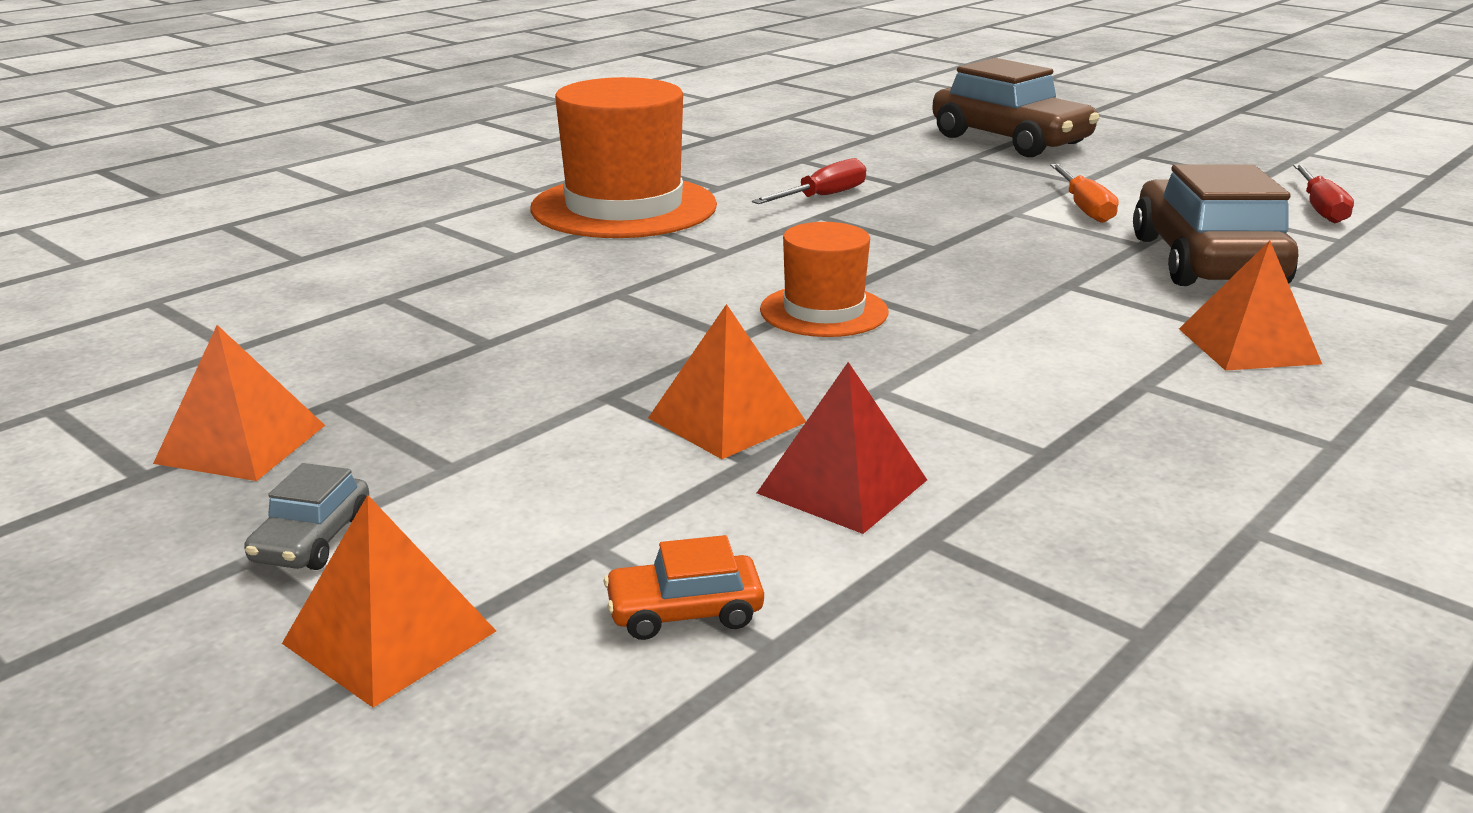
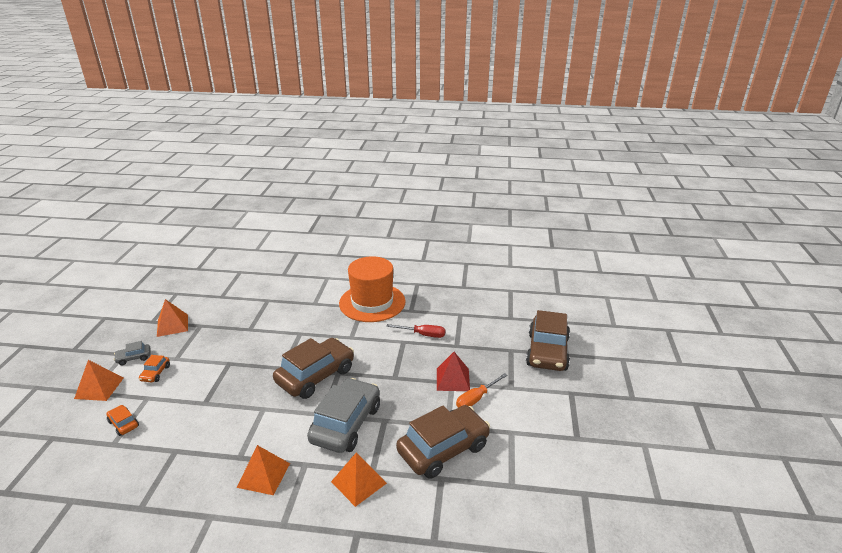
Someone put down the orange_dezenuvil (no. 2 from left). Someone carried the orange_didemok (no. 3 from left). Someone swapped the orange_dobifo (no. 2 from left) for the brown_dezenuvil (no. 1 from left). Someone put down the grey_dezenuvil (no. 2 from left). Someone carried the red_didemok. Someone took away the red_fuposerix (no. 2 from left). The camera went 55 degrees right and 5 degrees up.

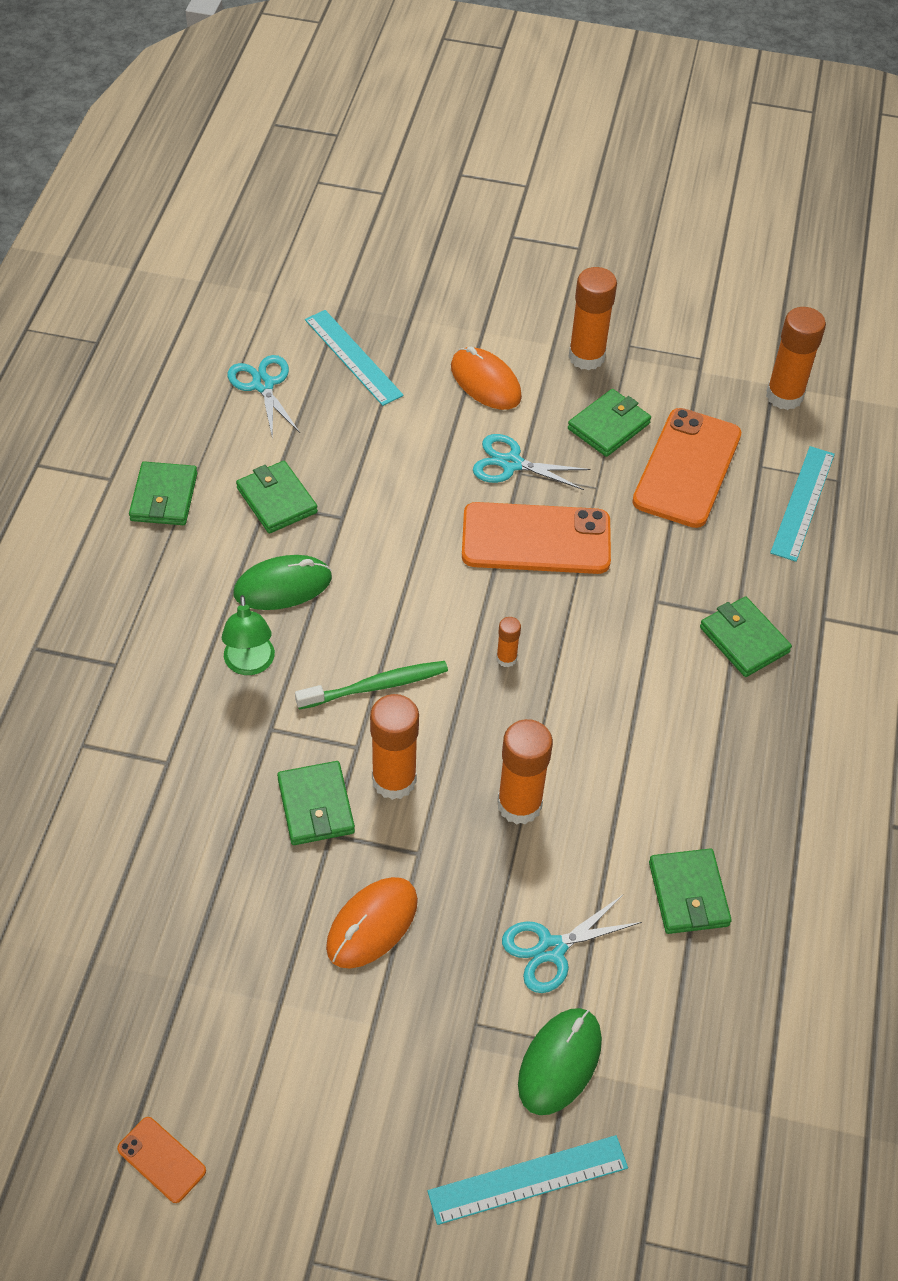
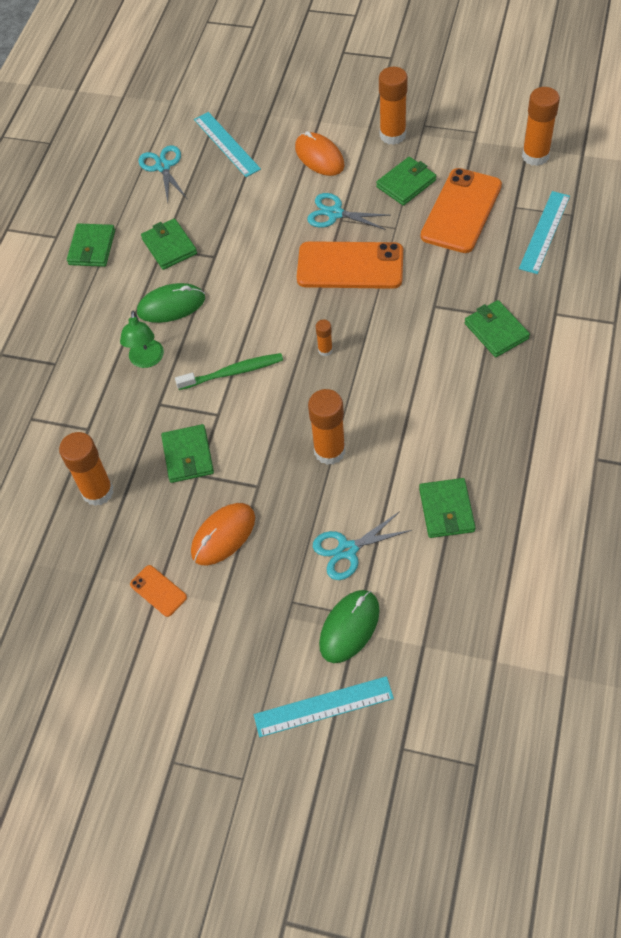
Someone carried the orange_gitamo (no. 1 from left). Someone carried the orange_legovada (no. 1 from left). The camera went 10 degrees right and 5 degrees up.

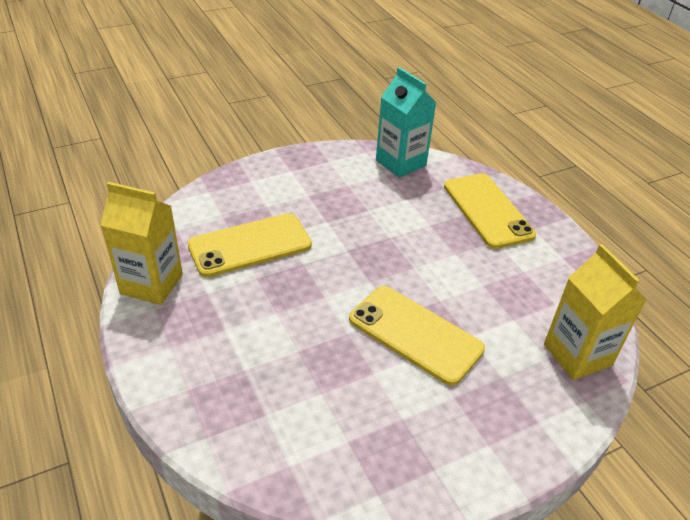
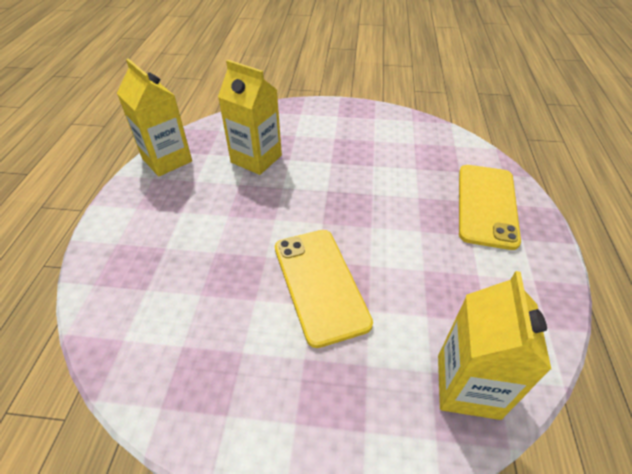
Someone swapped the yellow_legovada (no. 1 from left) for the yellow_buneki (no. 2 from left). Someone took away the turquoise_buneki. The camera went 35 degrees right and 5 degrees up.

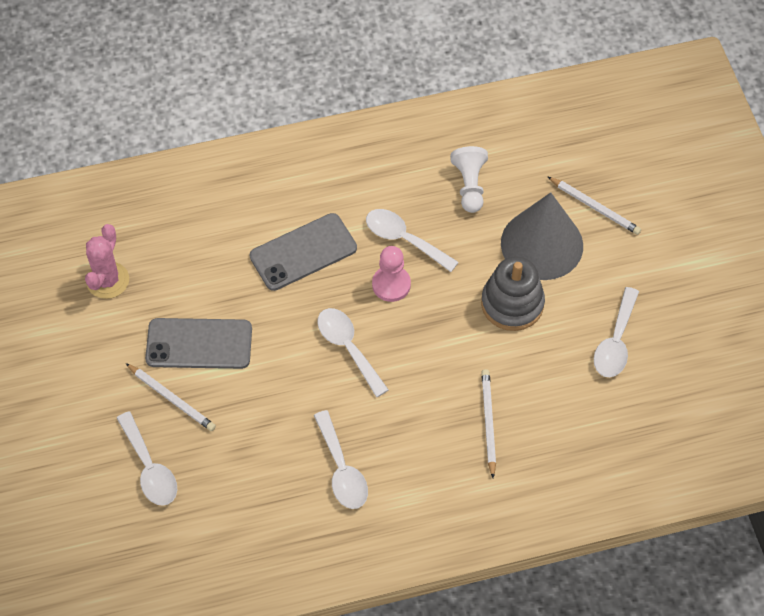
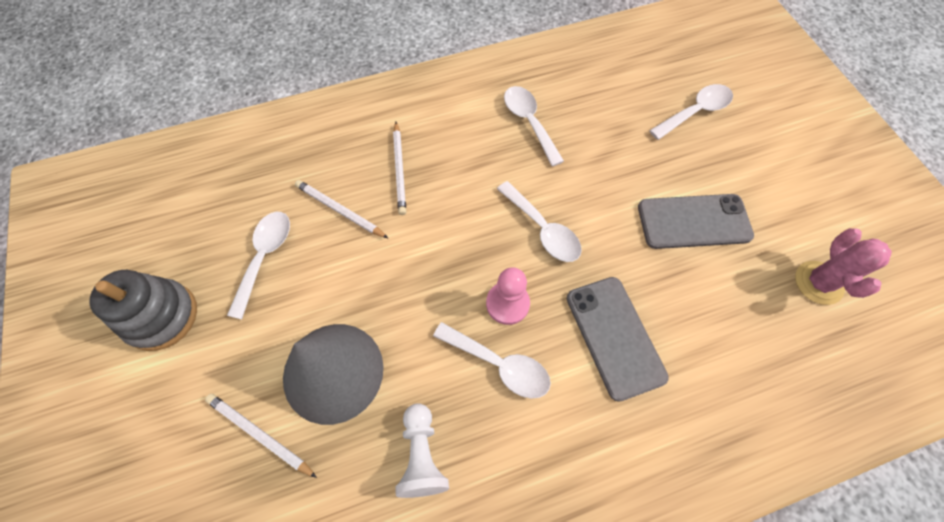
Someone carried the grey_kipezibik. Someone carried the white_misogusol (no. 1 from left in the first image). Someone rotated the grey_legovada (no. 2 from left in the first image) by 75 degrees counterclockwise. Someone rotated the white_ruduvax (no. 1 from left in the first image) by 90 degrees clockwise. The camera went 175 degrees right and 5 degrees up.

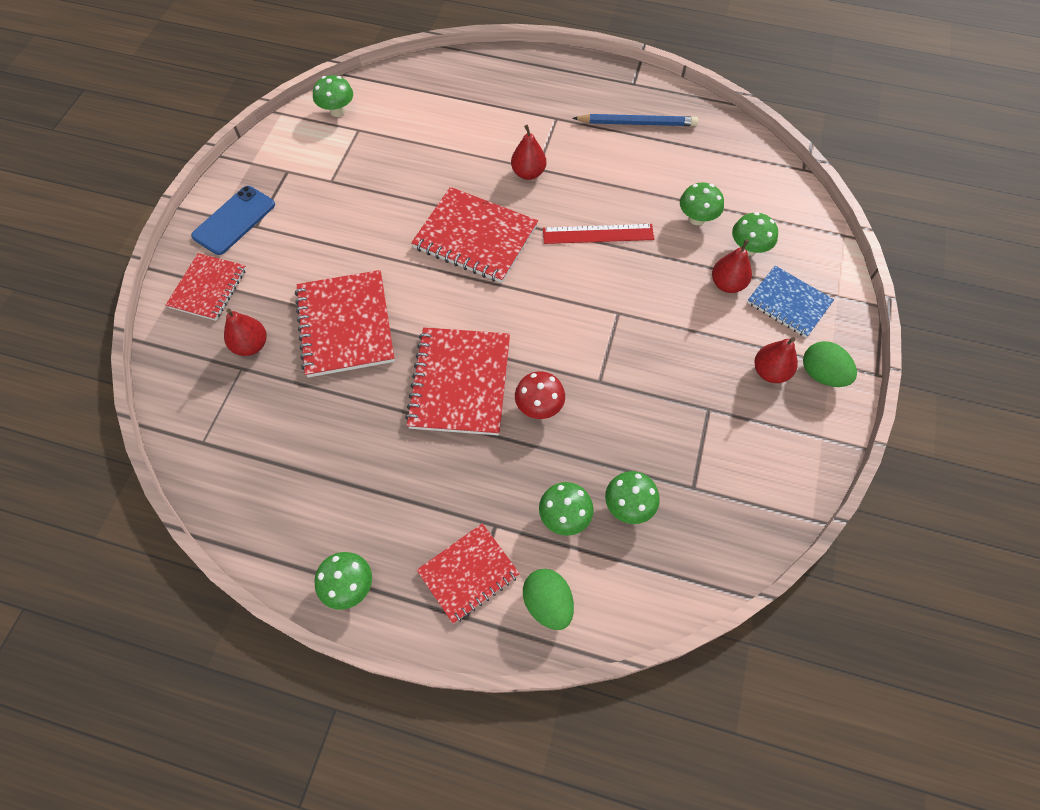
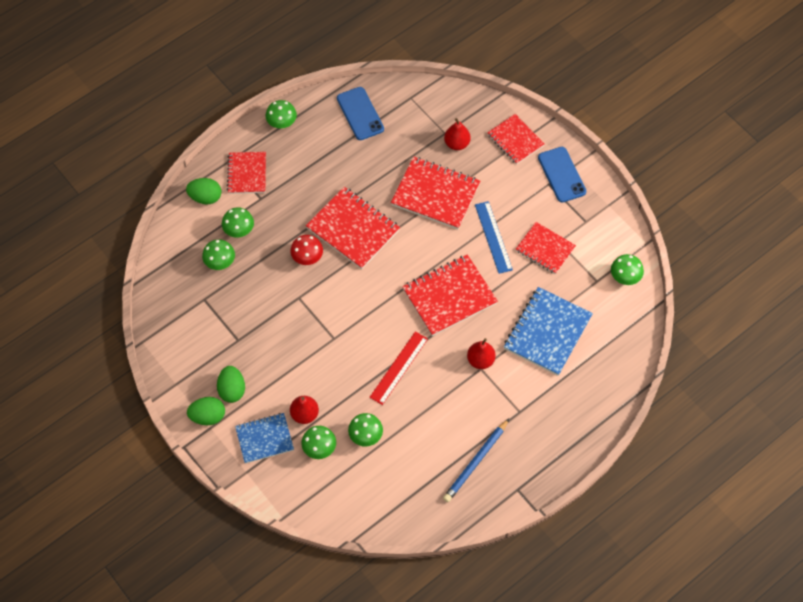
Someone swapped the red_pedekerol (no. 4 from left) for the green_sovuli (no. 3 from left). Someone put down the blue_legovada (no. 1 from left). Someone put down the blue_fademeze. Someone put down the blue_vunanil (no. 2 from left). Someone put down the red_vunanil (no. 6 from left). The camera went 125 degrees right and 0 degrees up.

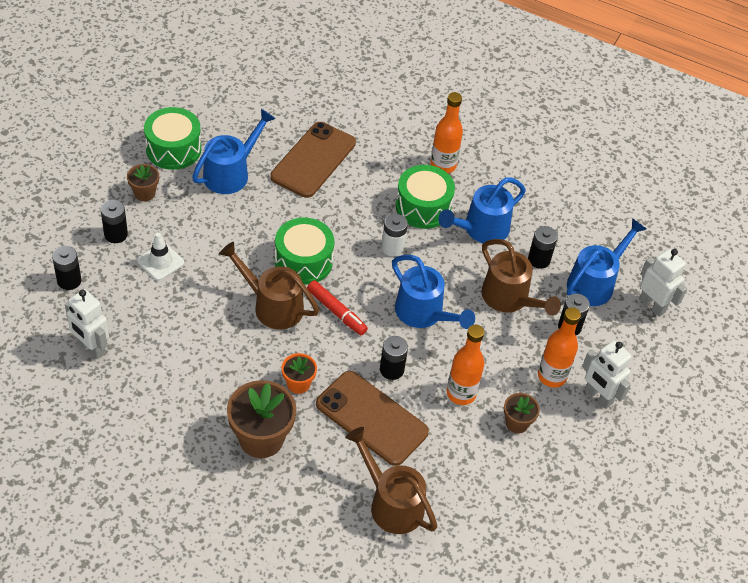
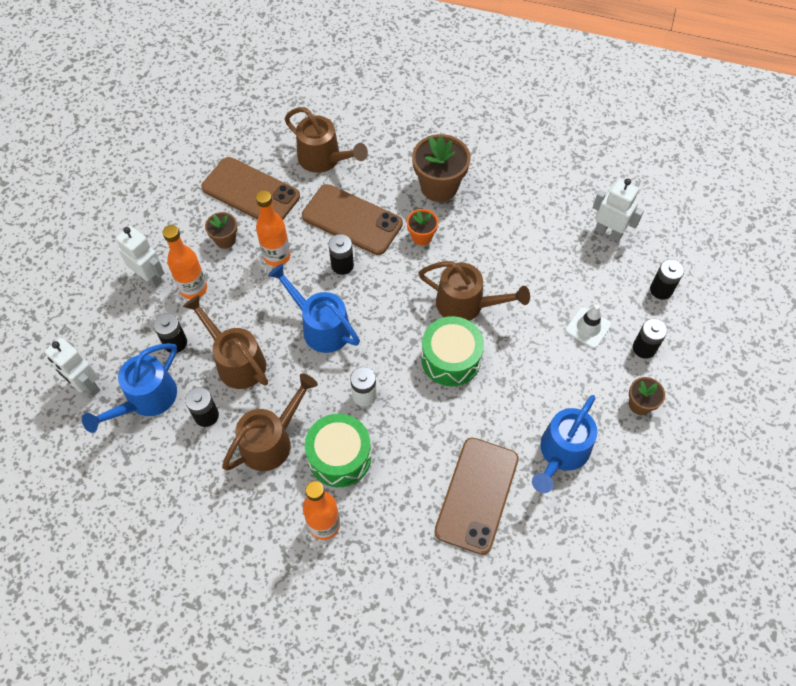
Someone put down the brown_legovada (no. 1 from left). Someone repainted the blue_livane (no. 3 from left), which became the brown_livane (no. 2 from left). Someone took away the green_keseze (no. 1 from left). Someone took away the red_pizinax. The camera went 175 degrees right and 10 degrees up.

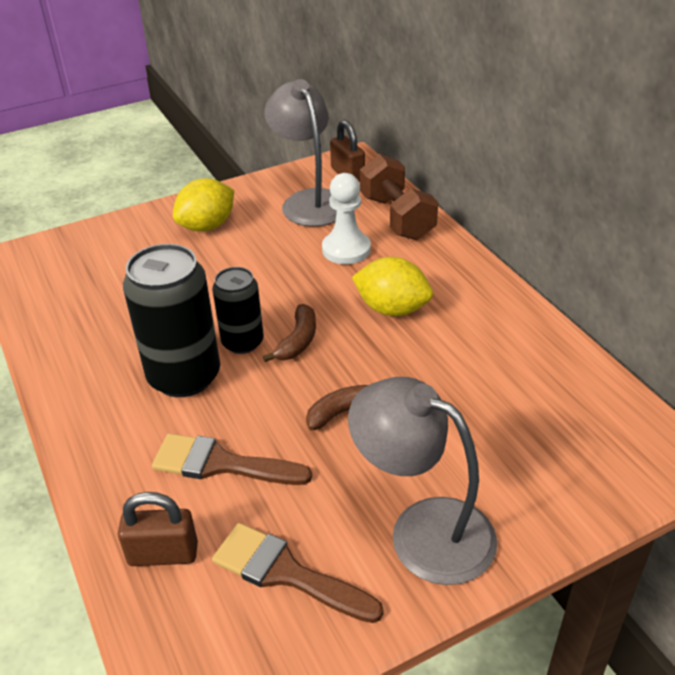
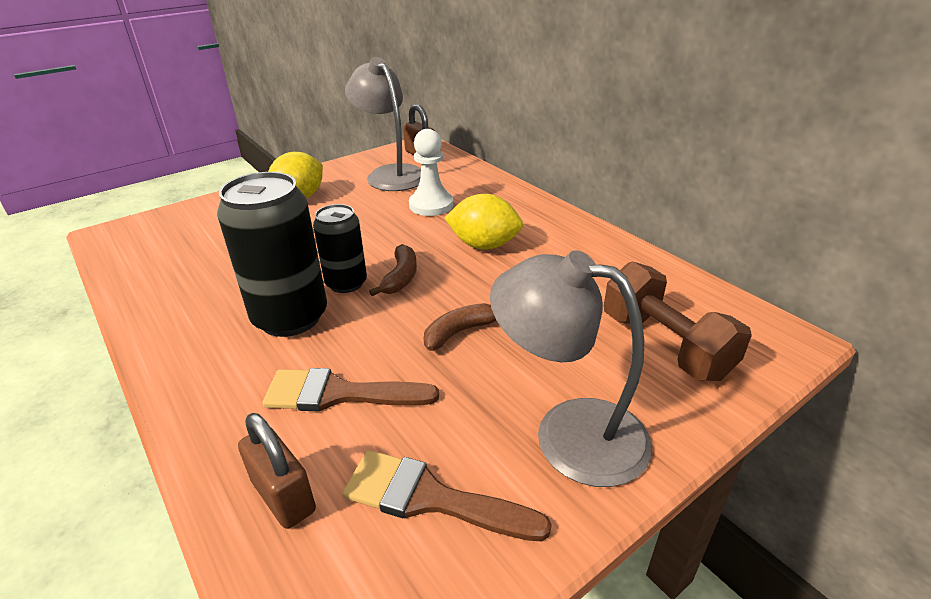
Someone rotated the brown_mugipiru (no. 1 from left) by 60 degrees clockwise. Someone carried the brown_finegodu. The camera went 10 degrees left and 5 degrees down.

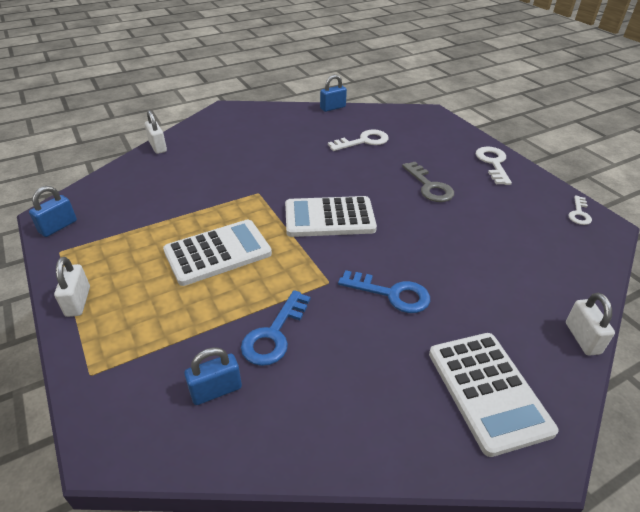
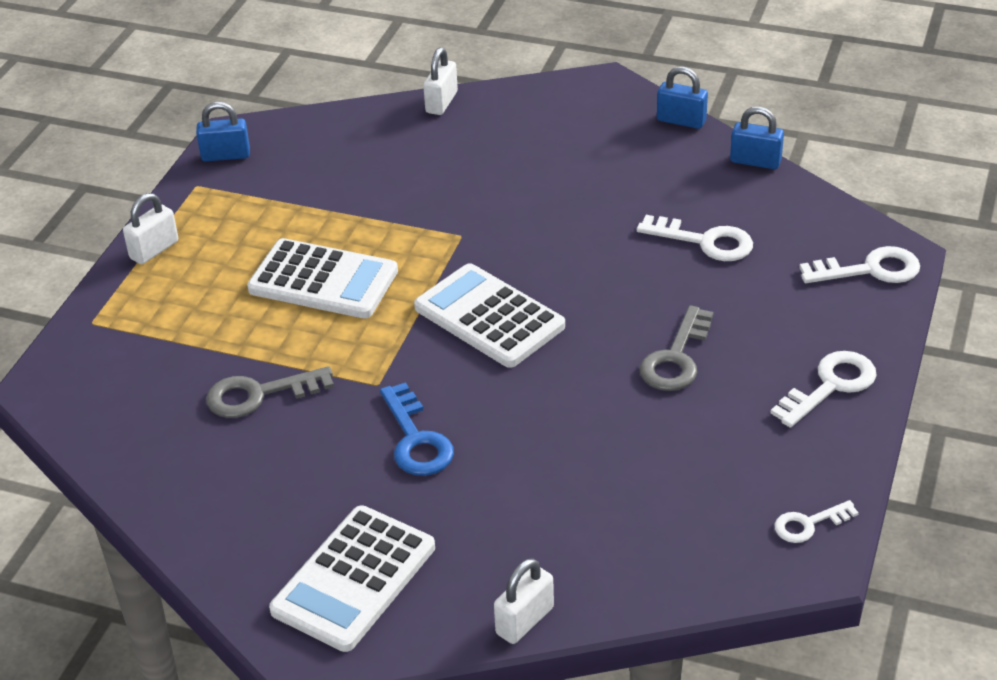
Someone repainted the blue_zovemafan (no. 1 from left), which became the grey_zovemafan (no. 1 from left). Someone carried the blue_mugipiru (no. 2 from left). Someone put down the white_zovemafan (no. 4 from left). The camera went 50 degrees right and 0 degrees up.

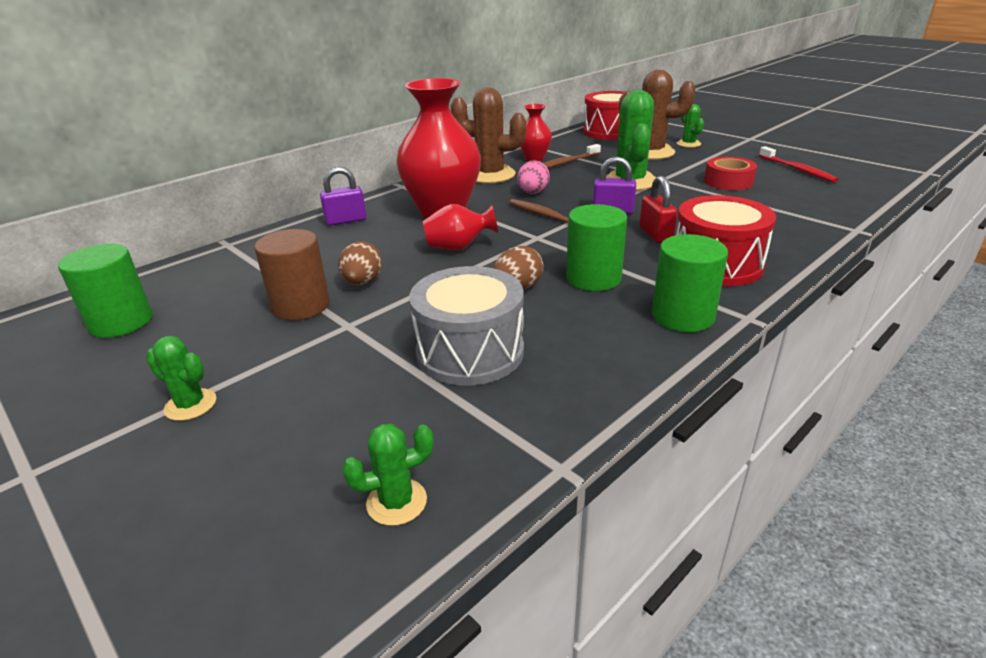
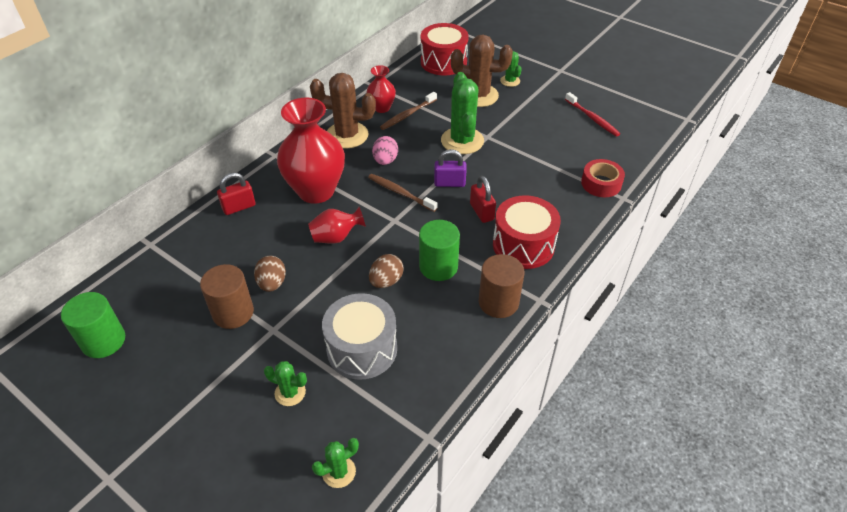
Someone repainted the purple_mugipiru (no. 1 from left), which became the red_mugipiru (no. 1 from left). Someone carried the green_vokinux (no. 1 from left). Someone repainted the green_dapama (no. 3 from left), which became the brown_dapama (no. 2 from left). Someone carried the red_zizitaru. The camera went 10 degrees left and 15 degrees up.

